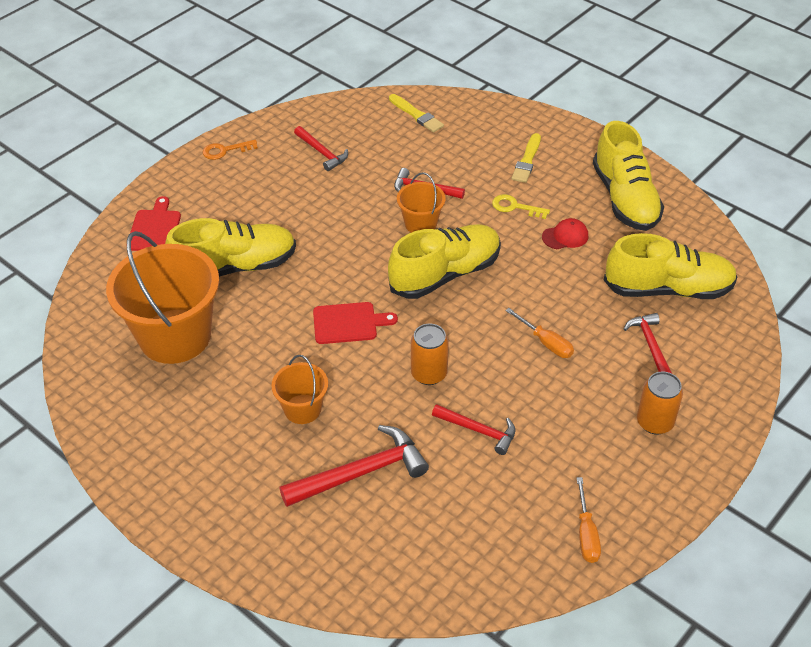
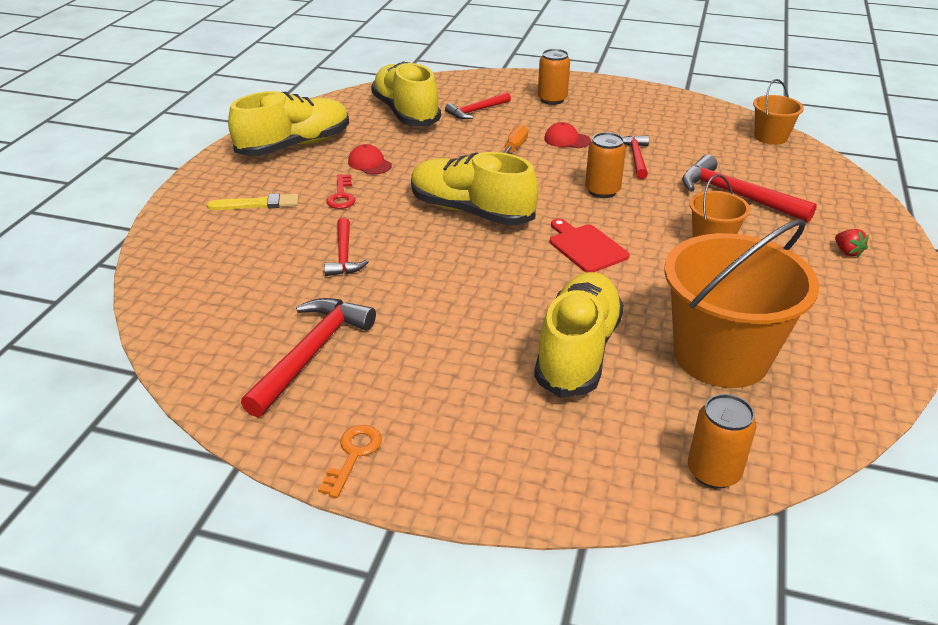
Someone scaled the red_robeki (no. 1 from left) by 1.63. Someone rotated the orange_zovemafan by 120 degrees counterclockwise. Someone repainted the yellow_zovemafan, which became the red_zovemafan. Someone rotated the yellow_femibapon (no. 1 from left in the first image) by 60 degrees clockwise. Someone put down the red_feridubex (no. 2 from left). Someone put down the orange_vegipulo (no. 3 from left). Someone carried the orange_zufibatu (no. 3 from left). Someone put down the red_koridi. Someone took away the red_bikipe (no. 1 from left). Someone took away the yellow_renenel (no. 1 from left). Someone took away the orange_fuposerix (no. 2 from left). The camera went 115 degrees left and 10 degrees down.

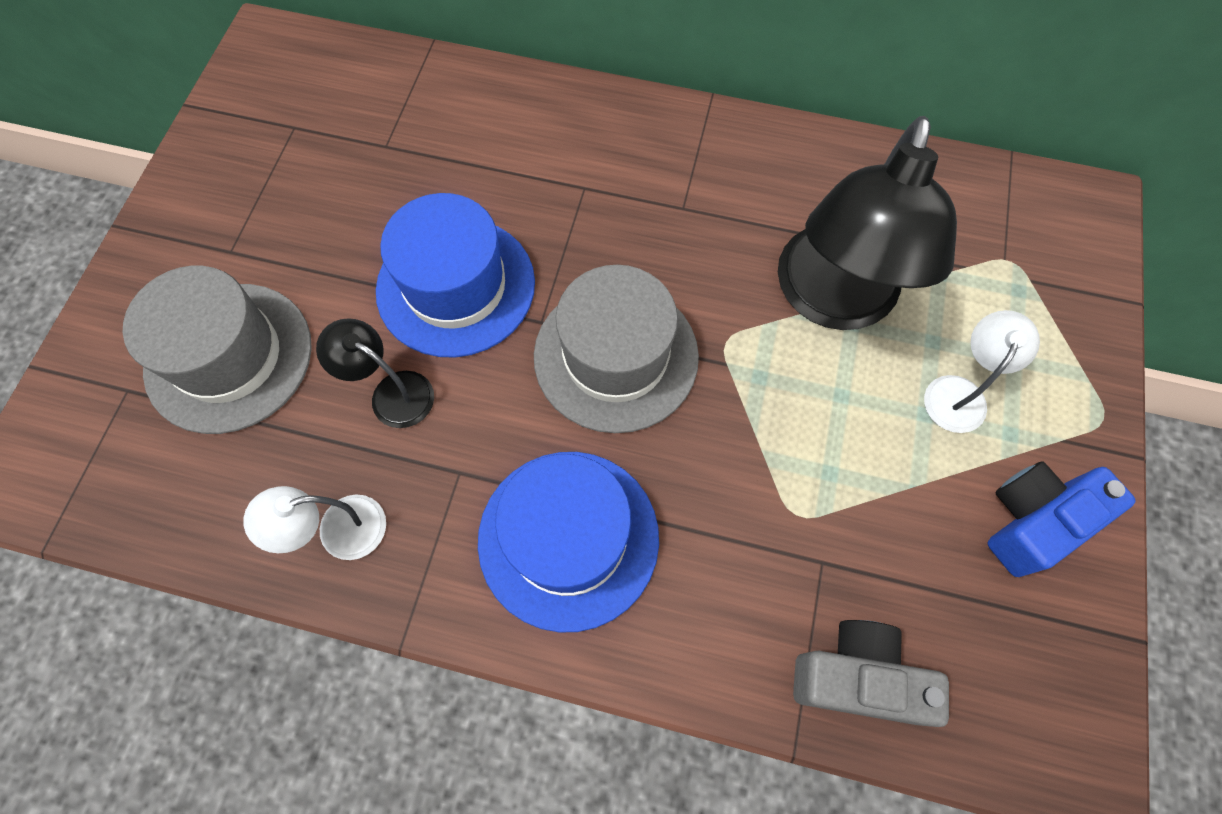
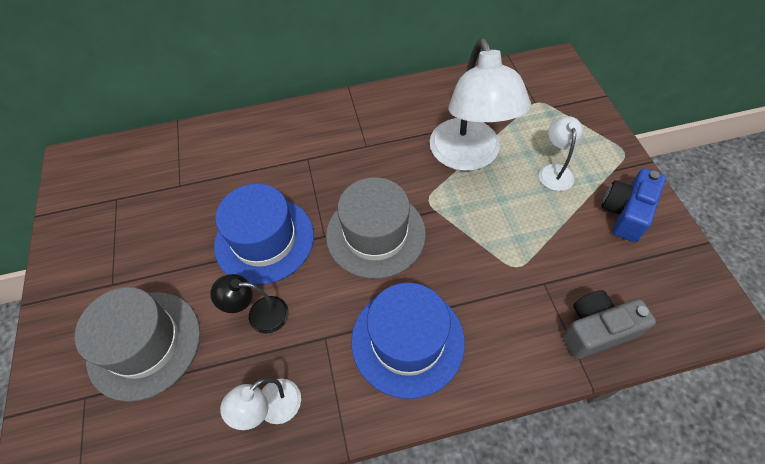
Someone repainted the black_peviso (no. 2 from left), which became the white_peviso (no. 2 from left). The camera went 25 degrees left and 10 degrees down.

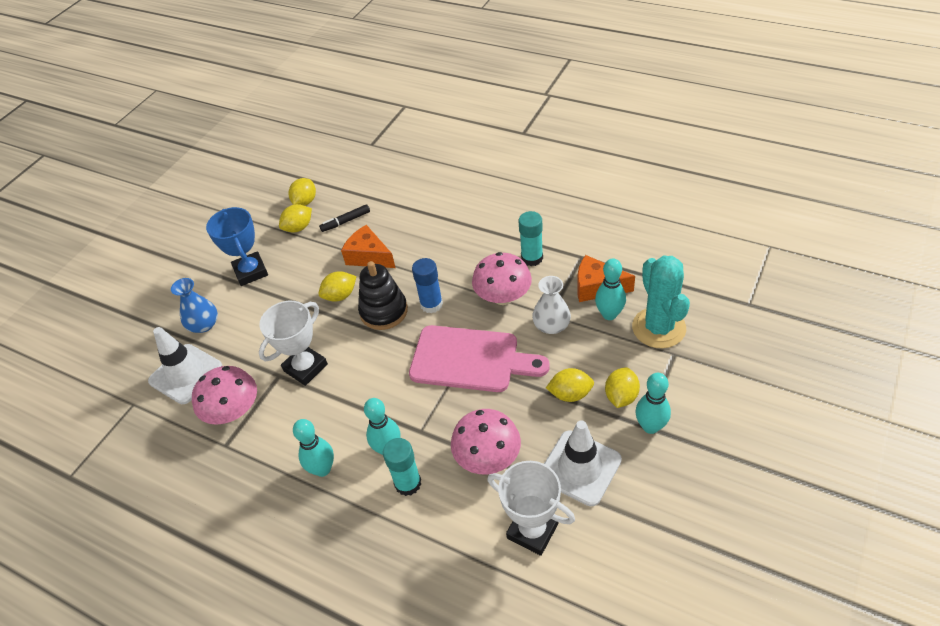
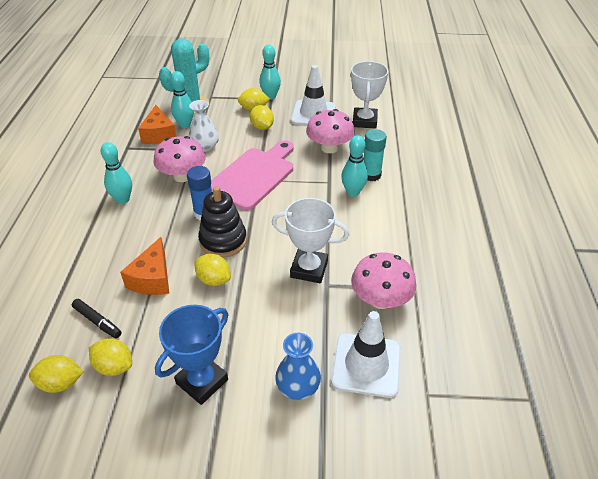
Someone carried the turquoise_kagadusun (no. 1 from left). Someone rotated the pink_bikipe by 45 degrees clockwise. Someone took away the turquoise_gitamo (no. 2 from left). The camera went 120 degrees left and 5 degrees down.

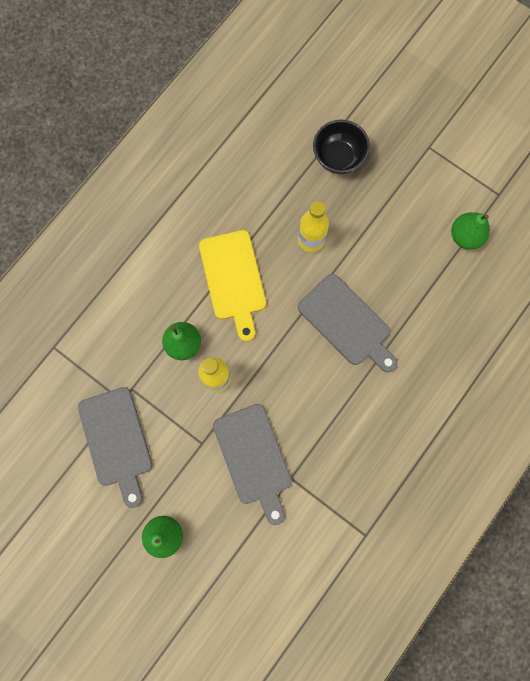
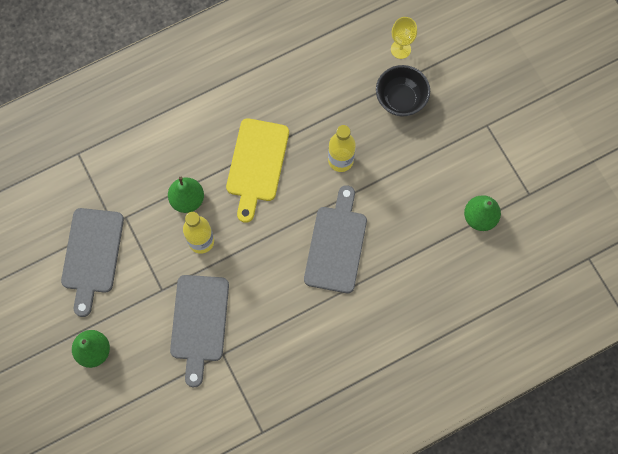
Someone rotated the grey_bikipe (no. 3 from left) by 150 degrees counterclockwise. Someone put down the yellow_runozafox. The camera went 25 degrees right and 5 degrees down.

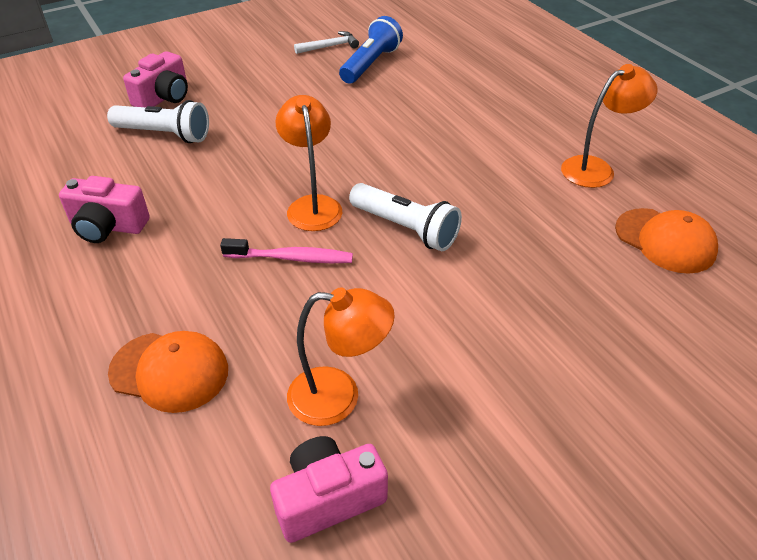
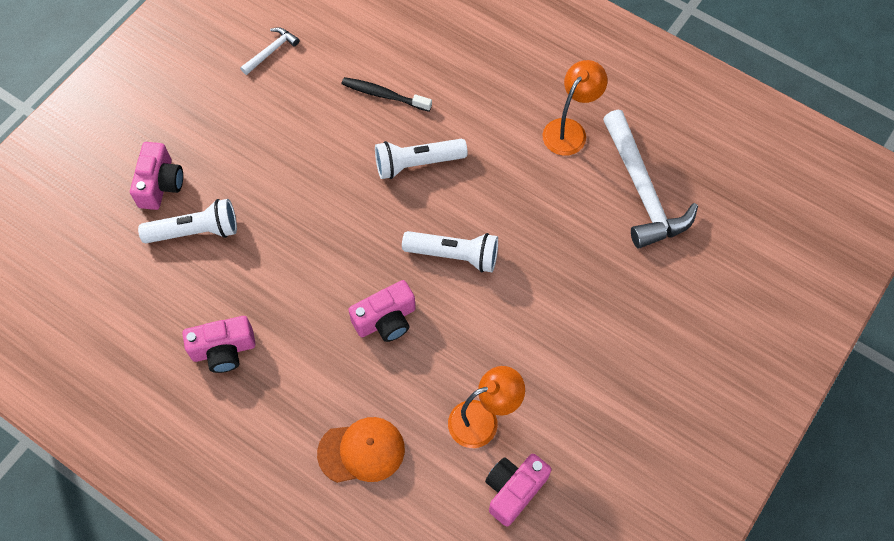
Someone put down the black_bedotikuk. Someone swapped the pink_bedotikuk for the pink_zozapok (no. 3 from left). Someone put down the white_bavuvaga (no. 2 from left). Someone swapped the orange_feridubex (no. 2 from left) for the white_robeki (no. 2 from left). Someone took away the orange_peviso (no. 1 from left). Someone took away the blue_bavuvaga. The camera went 25 degrees left and 20 degrees up.

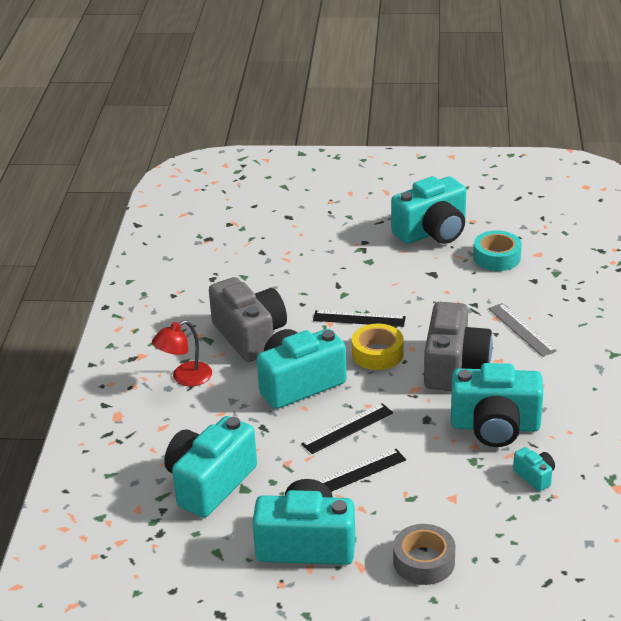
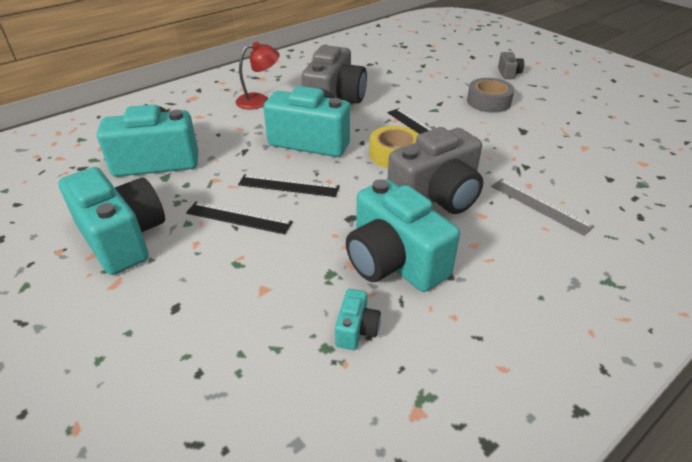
Someone rotated the red_peviso by 150 degrees clockwise. Someone carried the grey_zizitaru. Someone rotated the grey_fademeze by 60 degrees counterclockwise. Someone put down the grey_zozapok (no. 3 from left). Someone took away the turquoise_zozapok (no. 4 from left). Someone took away the turquoise_zizitaru. The camera went 45 degrees right and 5 degrees up.

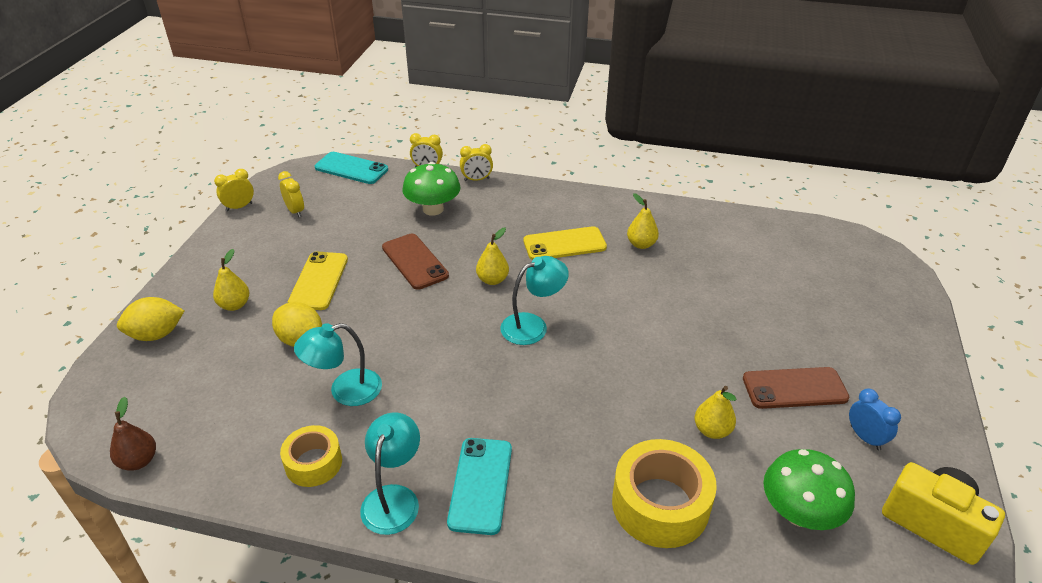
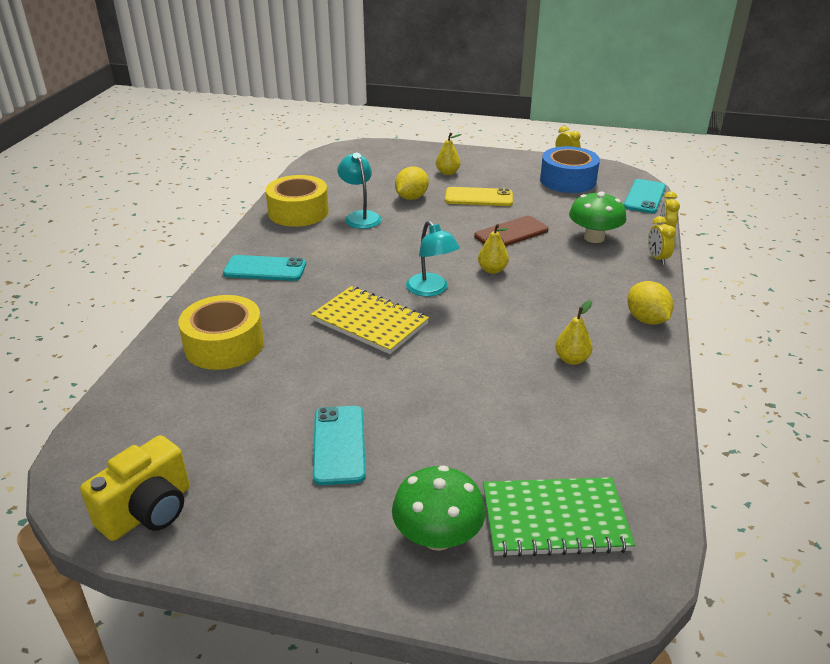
Someone scaled the yellow_zizitaru (no. 1 from left in the first image) by 1.65. Someone put down the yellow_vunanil. Someone repainted the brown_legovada (no. 2 from left), which became the turquoise_legovada (no. 2 from left). Someone carried the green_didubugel (no. 2 from left in the first image). Someone put down the green_vunanil. Someone swapped the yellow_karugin (no. 2 from left) for the blue_zizitaru. Someone carried the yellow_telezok (no. 1 from left in the first image). Someone took away the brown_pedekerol. Someone took away the turquoise_peviso (no. 2 from left). Someone took away the yellow_legovada (no. 2 from left). Someone took away the yellow_pedekerol (no. 4 from left). Someone took away the blue_karugin. The camera went 90 degrees right and 5 degrees down.

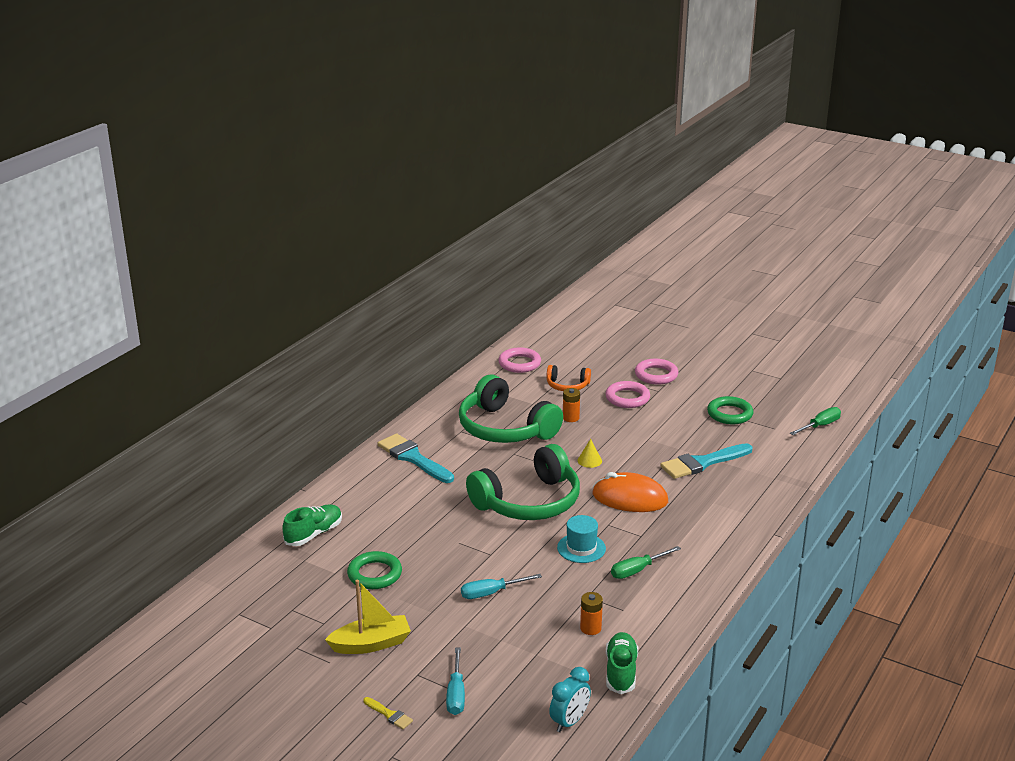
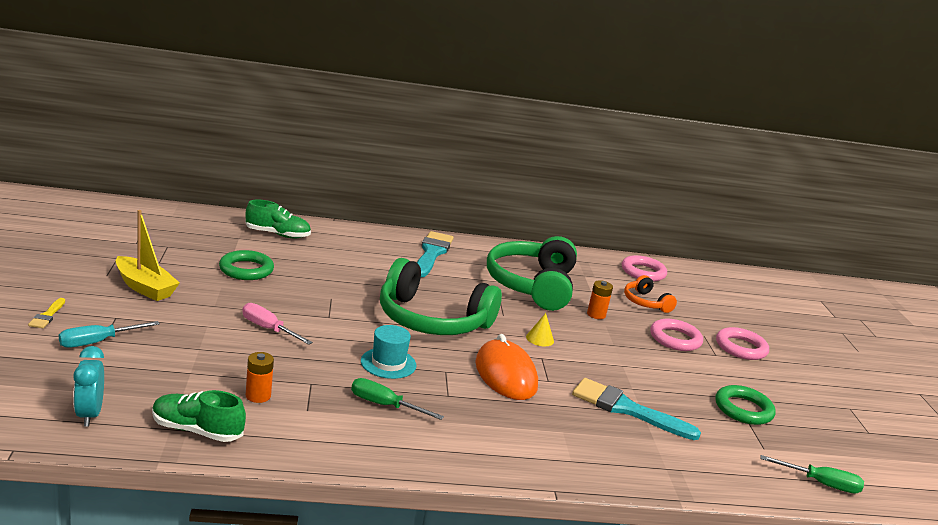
Someone rotated the turquoise_karugin by 75 degrees clockwise. Someone rotated the green_femibapon (no. 2 from left in the first image) by 135 degrees counterclockwise. Someone repainted the turquoise_fuposerix (no. 2 from left), which became the pink_fuposerix. The camera went 50 degrees right and 5 degrees down.

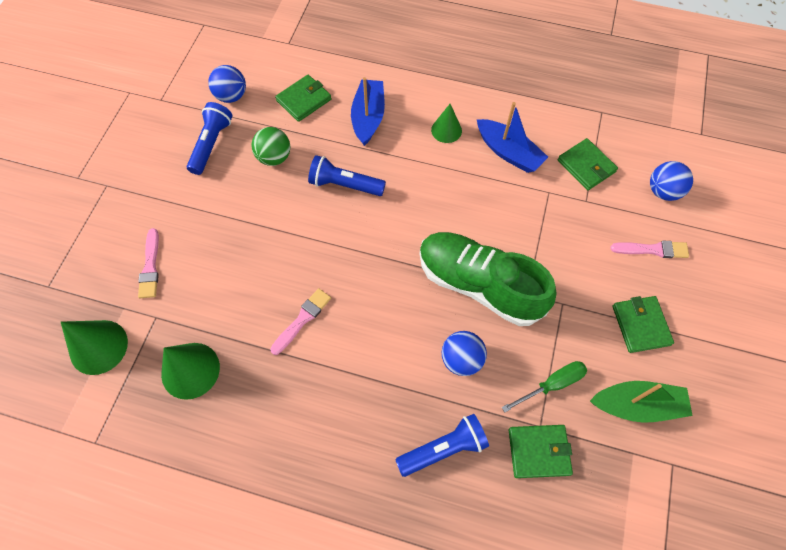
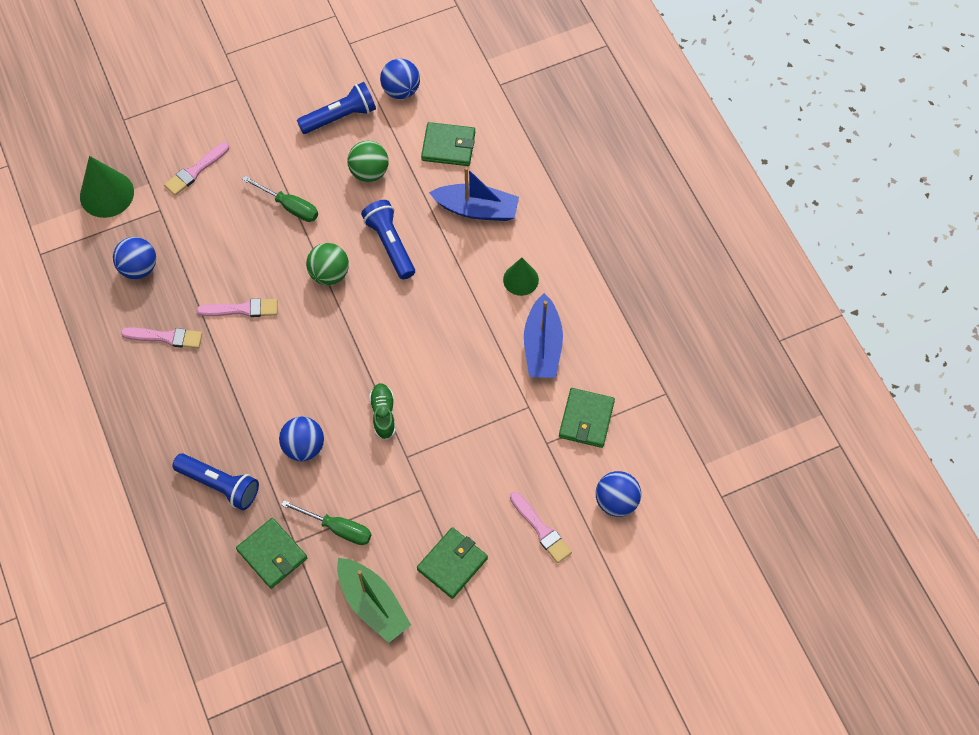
Someone swapped the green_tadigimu (no. 2 from left) for the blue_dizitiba (no. 1 from left). Someone put down the pink_renenel (no. 1 from left). Someone put down the green_fuposerix (no. 1 from left). Someone put down the green_dizitiba (no. 1 from left). Someone scaled the green_femibapon by 0.41. Someone rotated the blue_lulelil (no. 1 from left) by 45 degrees clockwise. The camera went 50 degrees right and 0 degrees up.

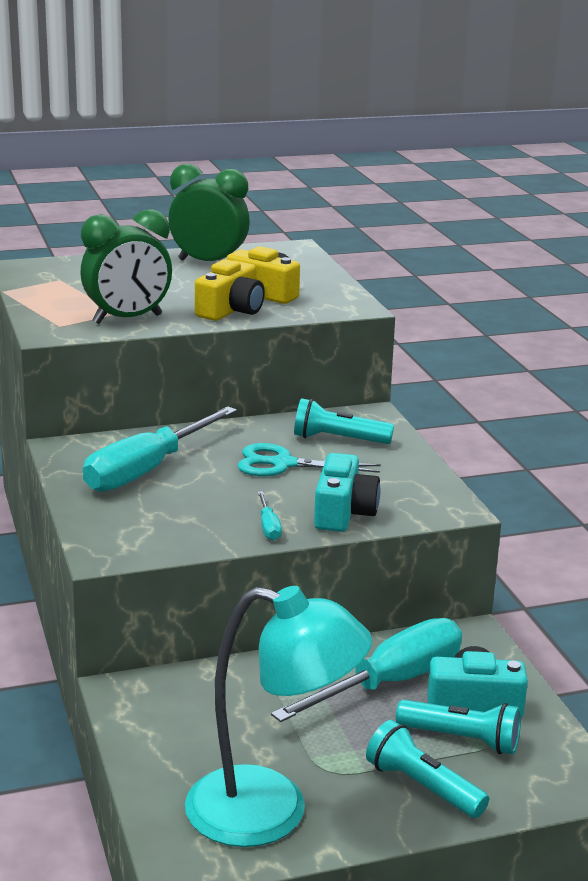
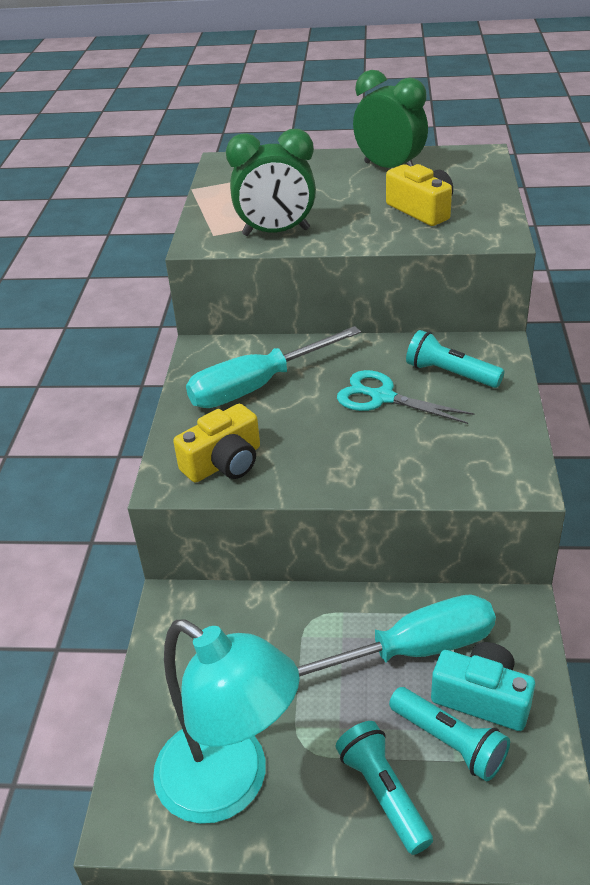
Someone carried the yellow_zozapok (no. 1 from left). Someone took away the turquoise_fuposerix (no. 2 from left). Someone took away the turquoise_zozapok (no. 1 from left). The camera went 25 degrees right and 15 degrees up.

